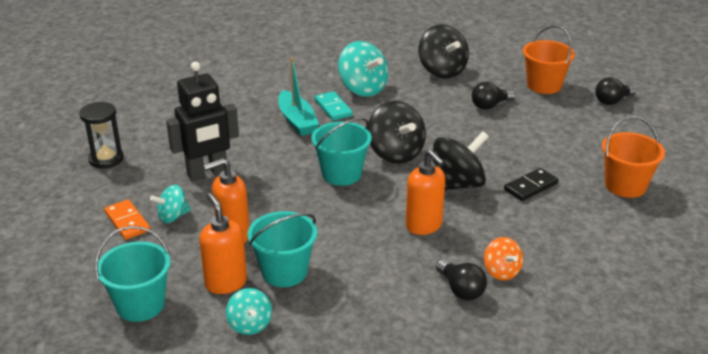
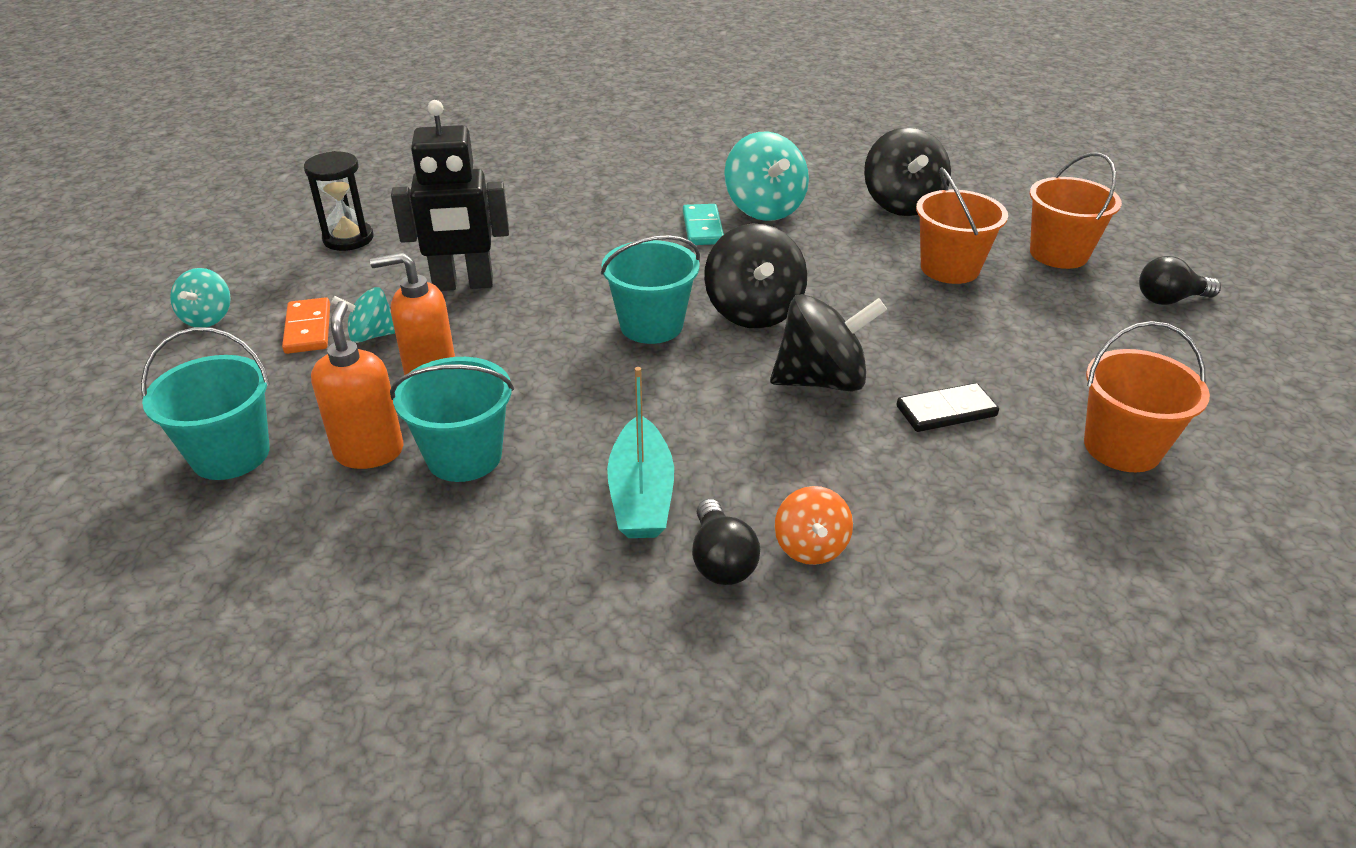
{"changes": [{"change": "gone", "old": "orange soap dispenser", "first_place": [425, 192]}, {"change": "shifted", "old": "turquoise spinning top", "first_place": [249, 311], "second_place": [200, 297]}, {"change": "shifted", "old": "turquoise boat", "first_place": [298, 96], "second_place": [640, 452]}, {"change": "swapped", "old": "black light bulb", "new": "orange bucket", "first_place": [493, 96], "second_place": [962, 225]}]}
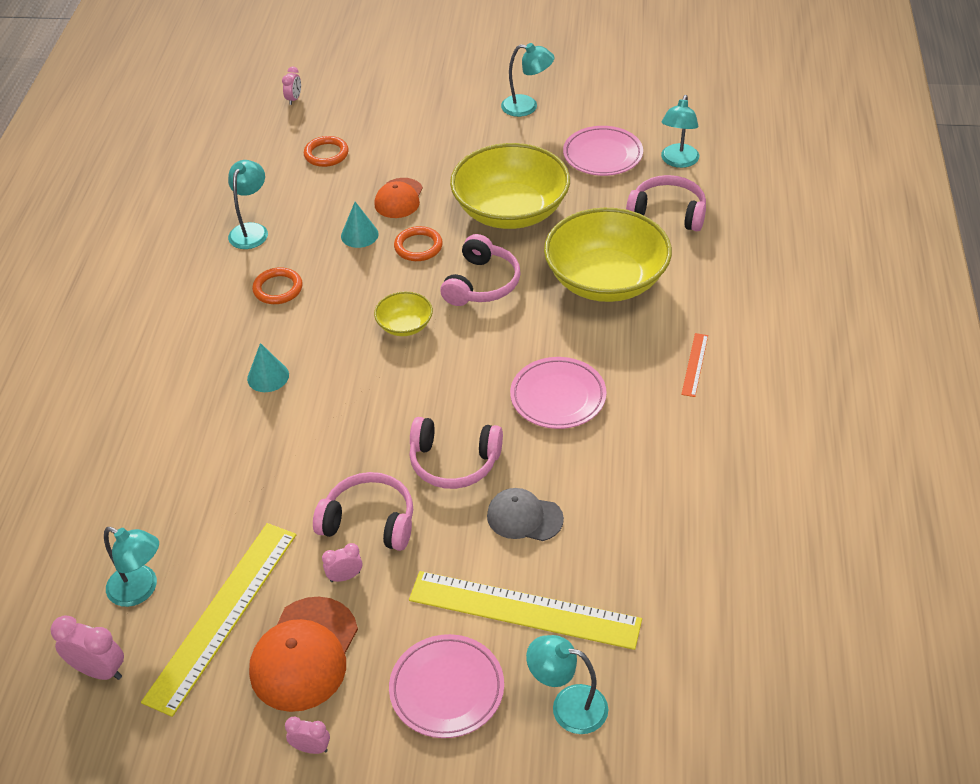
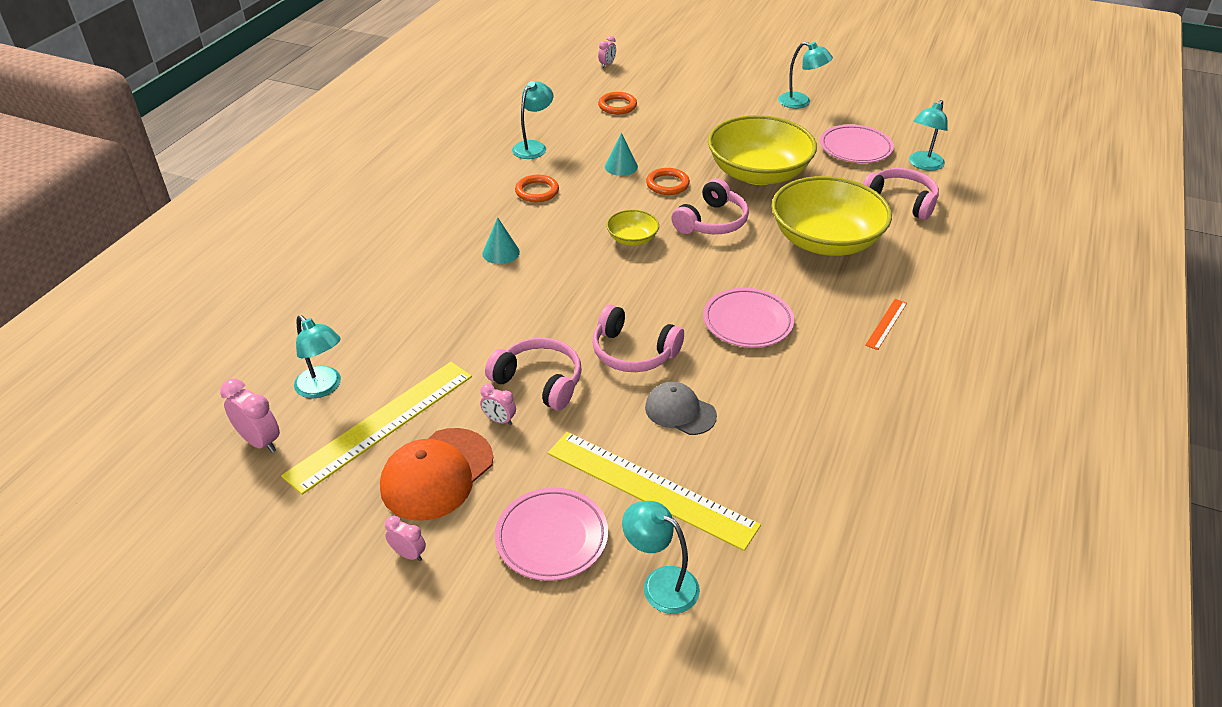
{"changes": [{"change": "gone", "old": "orange cap", "first_place": [398, 198]}, {"change": "rotated", "old": "pink clock", "first_place": [342, 562], "second_place": [498, 404], "degrees": -150}]}
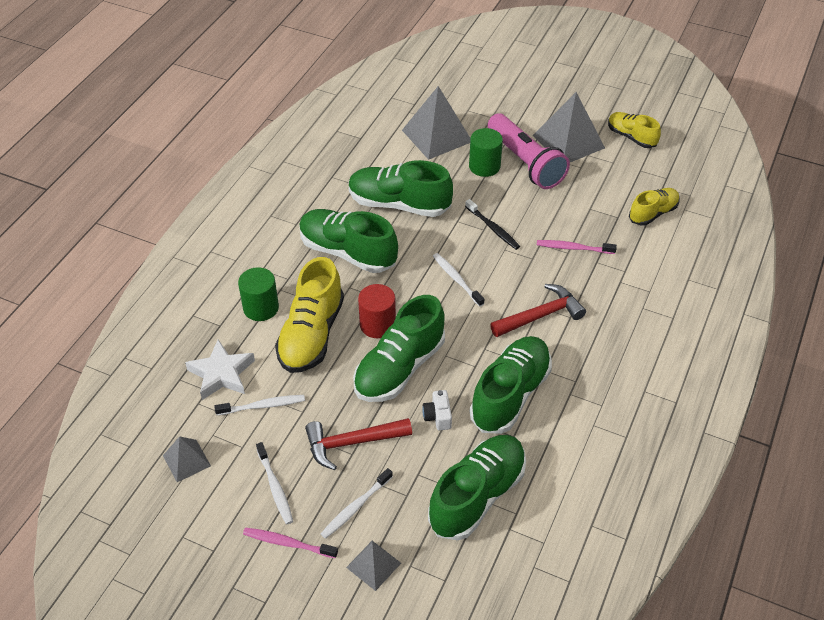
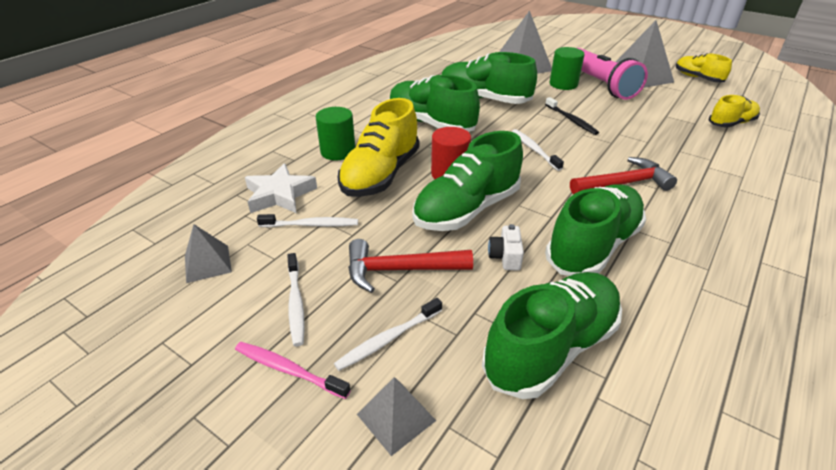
{"changes": [{"change": "gone", "old": "pink toothbrush", "first_place": [577, 247]}]}
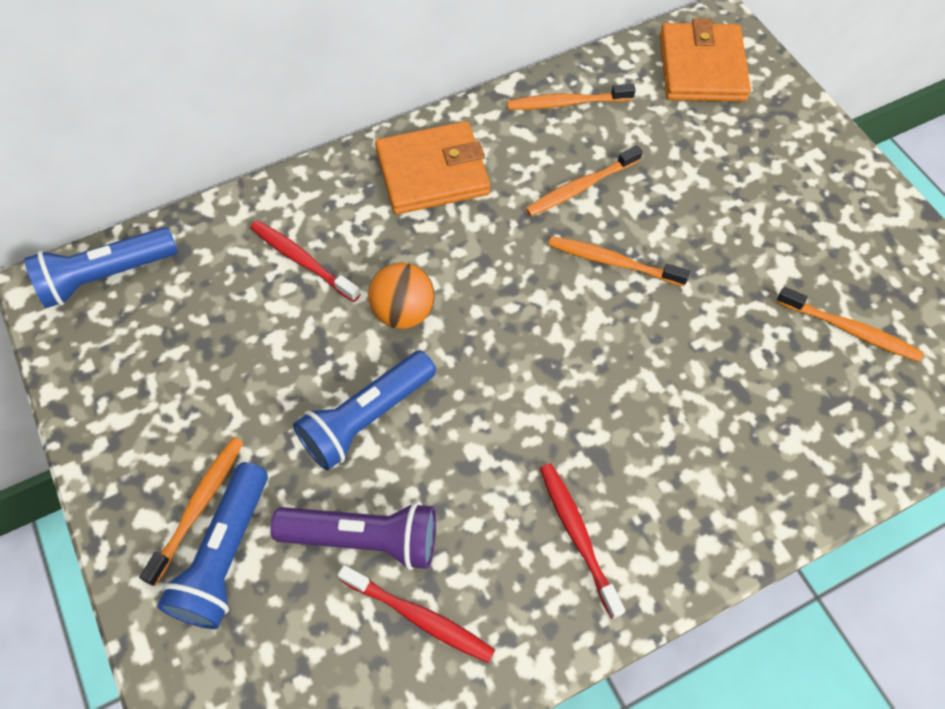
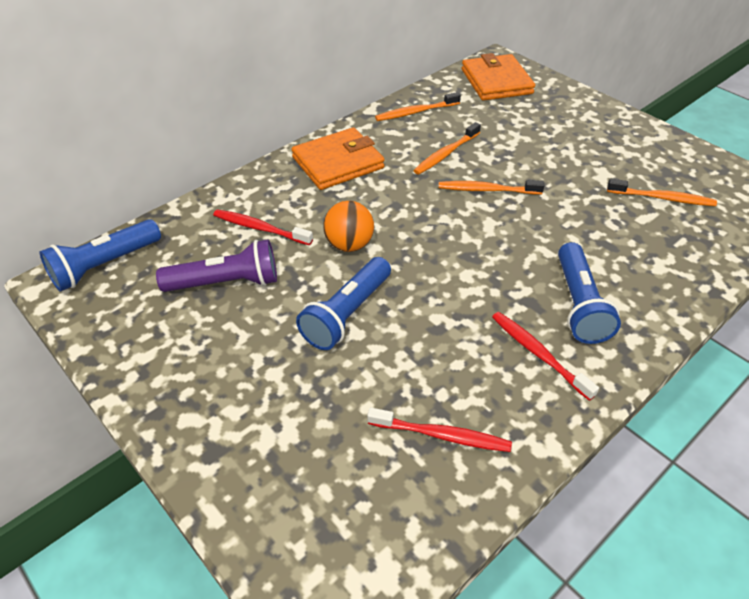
{"changes": [{"change": "gone", "old": "orange toothbrush", "first_place": [191, 511]}, {"change": "shifted", "old": "blue flashlight", "first_place": [212, 545], "second_place": [589, 293]}, {"change": "shifted", "old": "purple flashlight", "first_place": [353, 536], "second_place": [216, 265]}]}
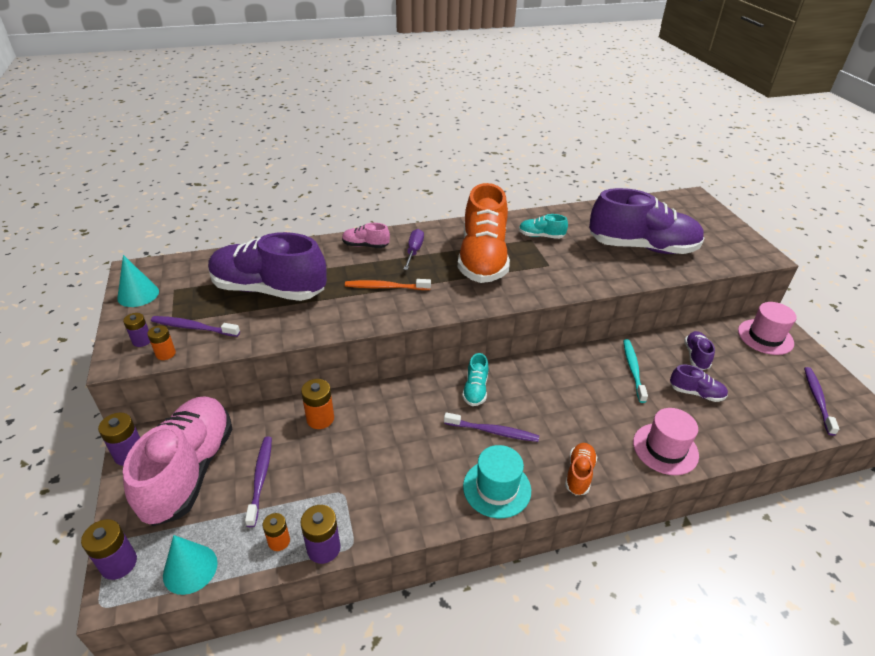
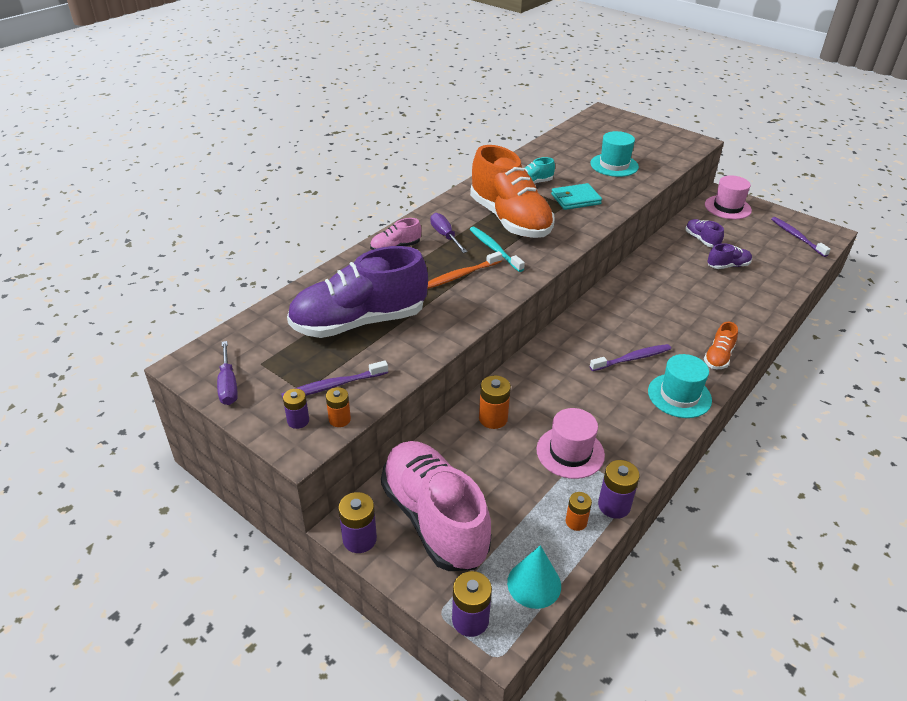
{"changes": [{"change": "gone", "old": "purple toothbrush", "first_place": [258, 482]}, {"change": "gone", "old": "turquoise shoe", "first_place": [475, 379]}, {"change": "new", "new": "turquoise wallet", "second_place": [576, 196]}, {"change": "shifted", "old": "turquoise toothbrush", "first_place": [635, 371], "second_place": [497, 249]}, {"change": "shifted", "old": "pink hat", "first_place": [666, 441], "second_place": [570, 443]}, {"change": "swapped", "old": "turquoise cone", "new": "purple screwdriver", "first_place": [138, 281], "second_place": [227, 373]}, {"change": "swapped", "old": "purple shoe", "new": "turquoise hat", "first_place": [646, 221], "second_place": [614, 154]}, {"change": "rotated", "old": "orange shoe", "first_place": [581, 469], "second_place": [721, 346], "degrees": -135}]}
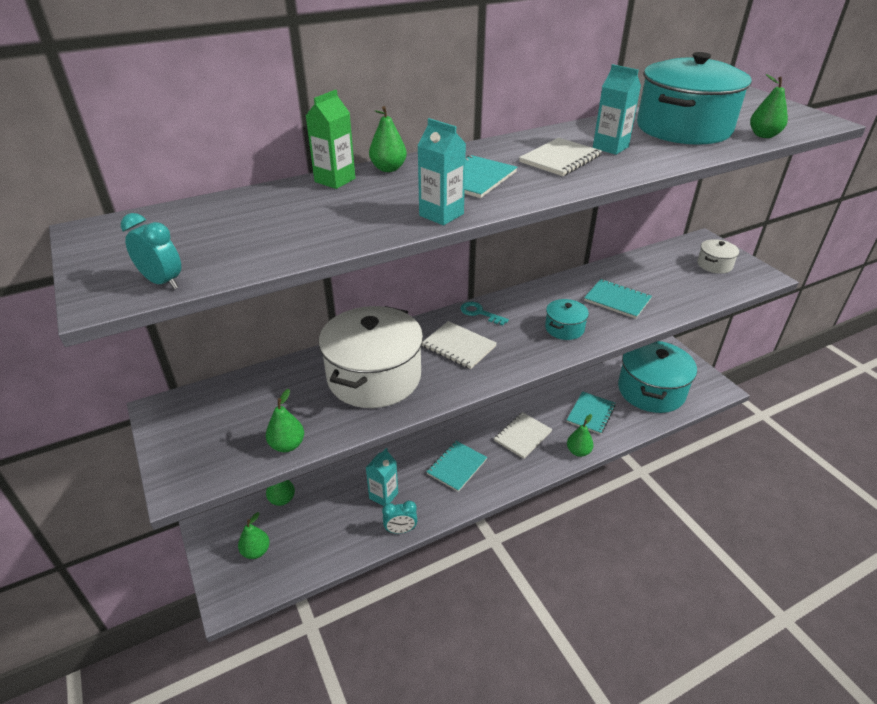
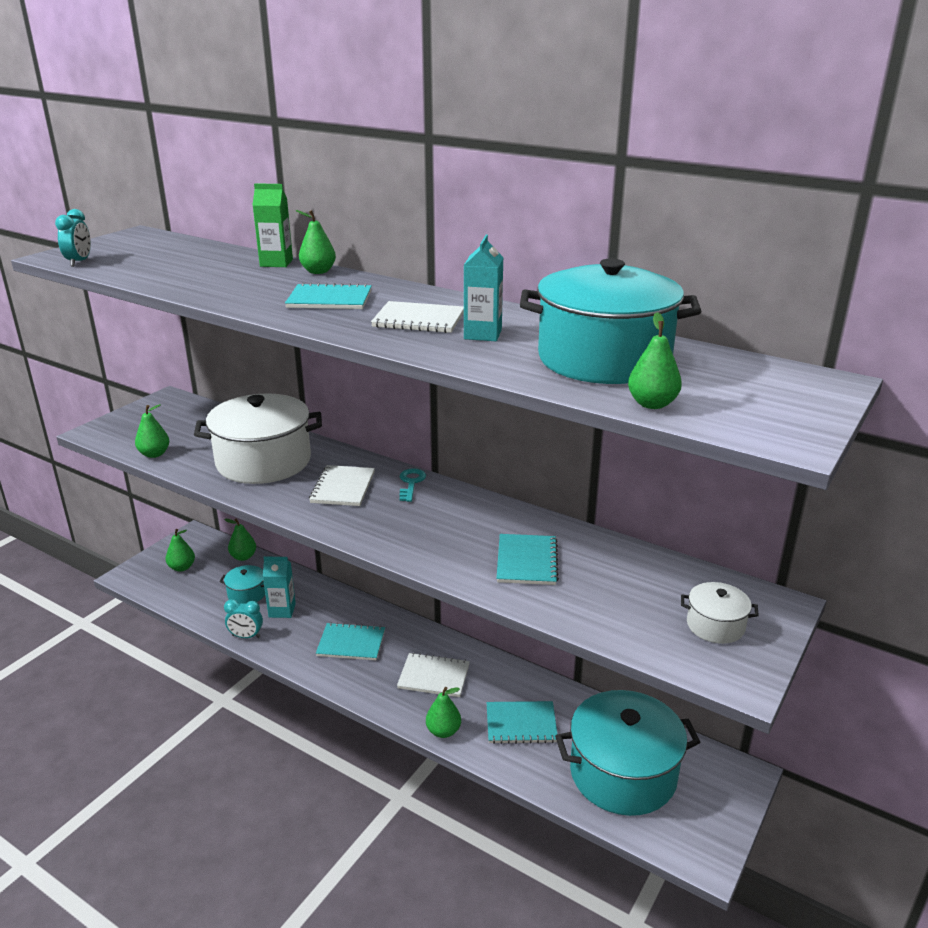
{"changes": [{"change": "gone", "old": "turquoise carton", "first_place": [441, 171]}, {"change": "shifted", "old": "turquoise pot", "first_place": [567, 319], "second_place": [242, 584]}, {"change": "rotated", "old": "turquoise clock", "first_place": [399, 517], "second_place": [243, 618], "degrees": -45}]}
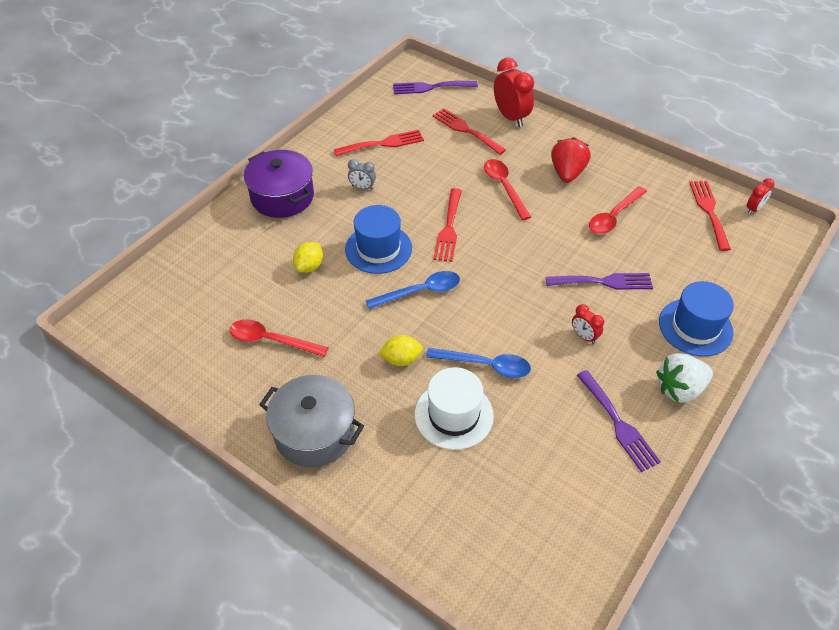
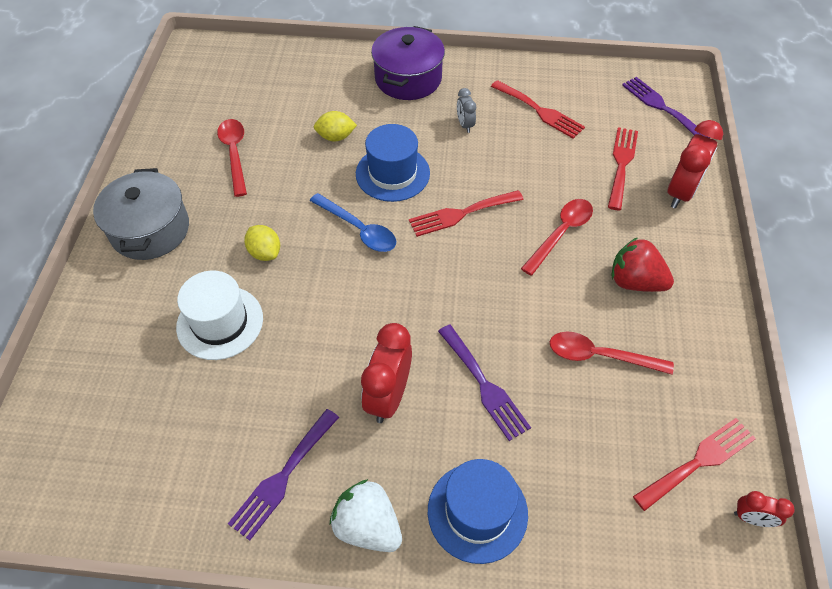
{"changes": [{"change": "gone", "old": "blue spoon", "first_place": [478, 363]}, {"change": "rotated", "old": "red strawberry", "first_place": [571, 160], "second_place": [643, 264], "degrees": -135}, {"change": "scaled", "old": "red clock", "first_place": [588, 324], "second_place": [386, 373], "factor": 1.91}]}
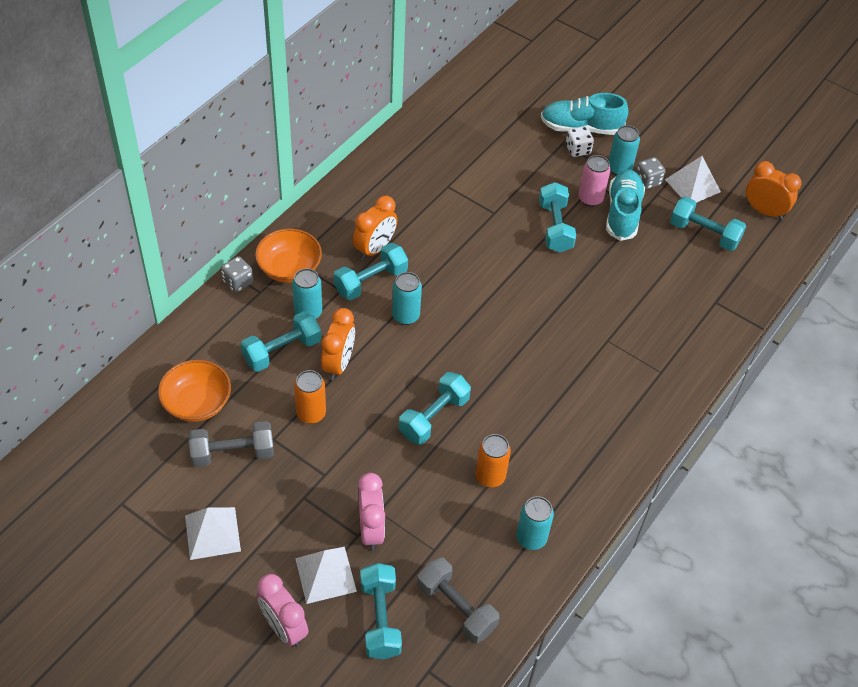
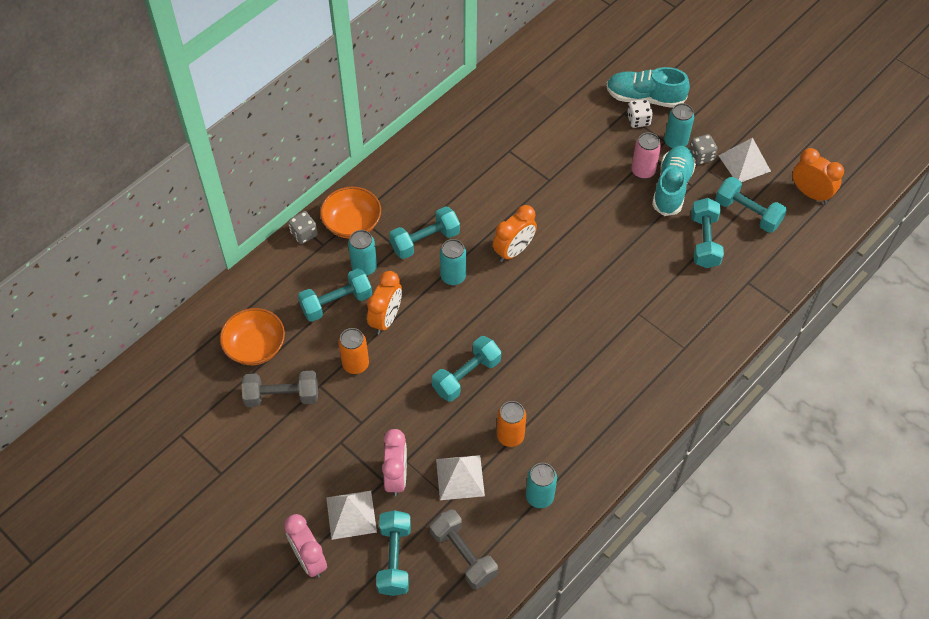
{"changes": [{"change": "shifted", "old": "white pyramid", "first_place": [213, 533], "second_place": [460, 477]}, {"change": "shifted", "old": "orange clock", "first_place": [375, 228], "second_place": [515, 233]}, {"change": "shifted", "old": "turquoise dumbbell", "first_place": [557, 217], "second_place": [707, 233]}]}
